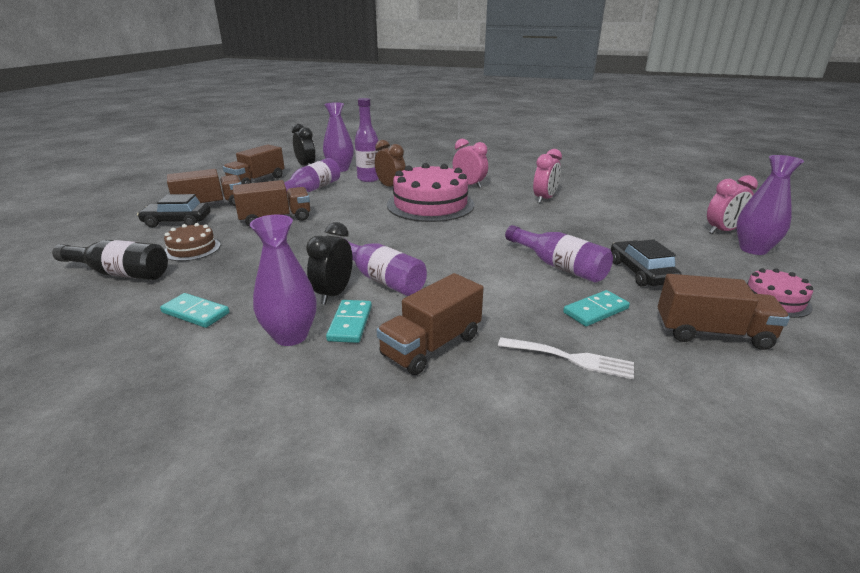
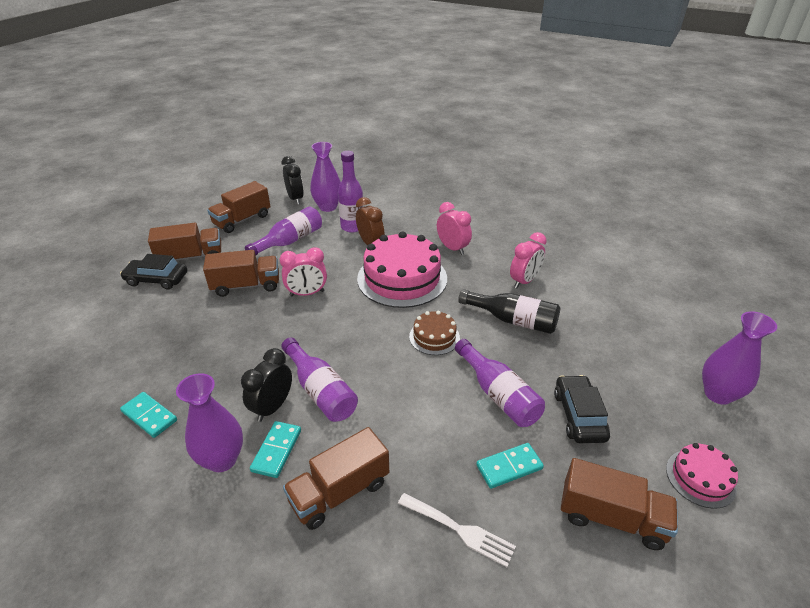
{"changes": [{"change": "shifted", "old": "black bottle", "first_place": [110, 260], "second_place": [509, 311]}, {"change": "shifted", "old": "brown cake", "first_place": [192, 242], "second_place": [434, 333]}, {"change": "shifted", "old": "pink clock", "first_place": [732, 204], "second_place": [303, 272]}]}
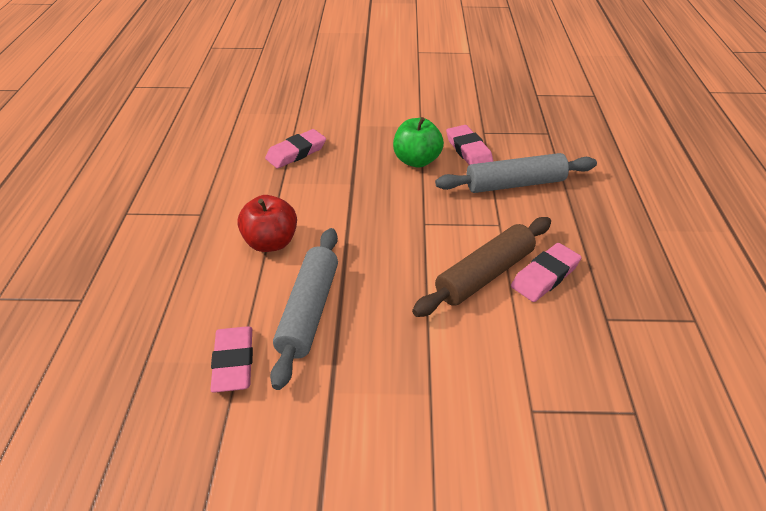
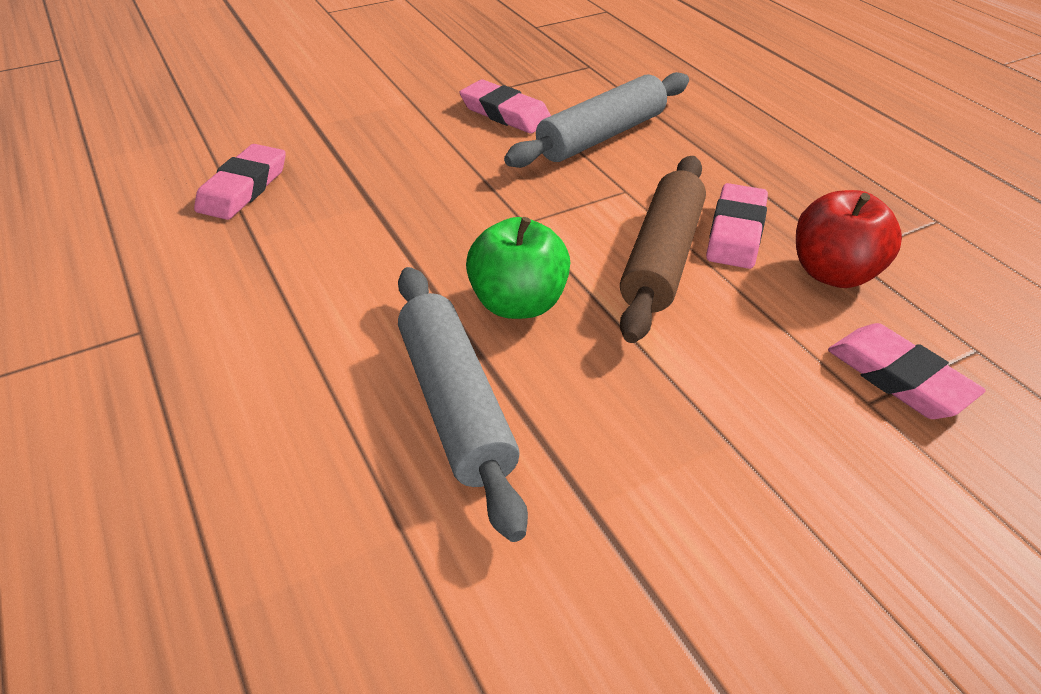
{"changes": [{"change": "shifted", "old": "pink eraser", "first_place": [231, 359], "second_place": [907, 371]}, {"change": "shifted", "old": "red apple", "first_place": [267, 223], "second_place": [849, 239]}, {"change": "shifted", "old": "green apple", "first_place": [418, 142], "second_place": [518, 268]}]}
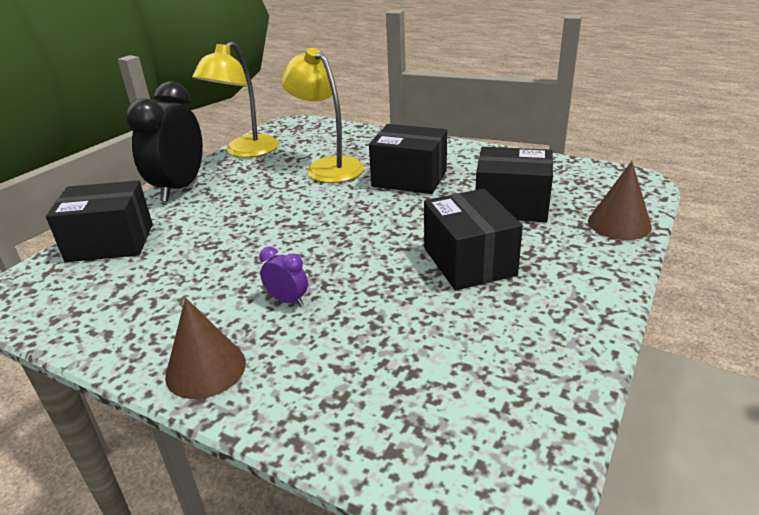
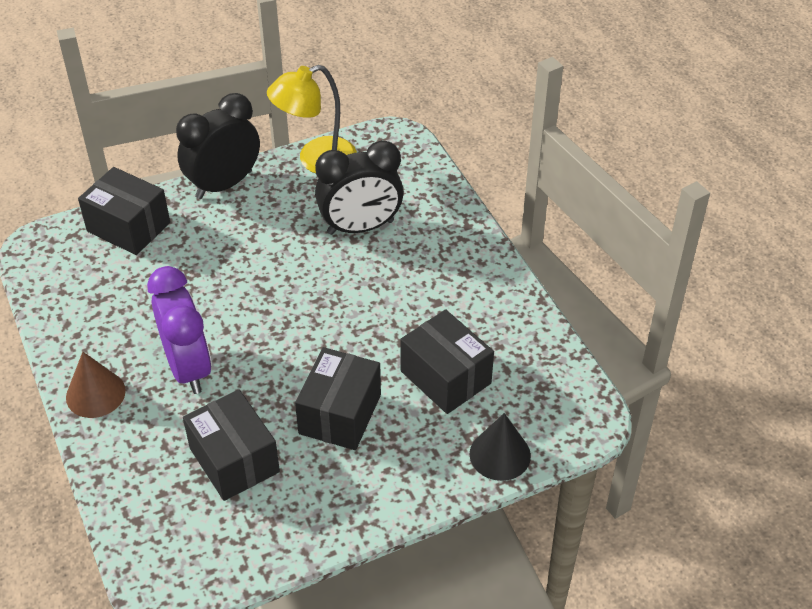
{"changes": [{"change": "shifted", "old": "black box", "first_place": [408, 159], "second_place": [231, 445]}, {"change": "swapped", "old": "yellow lamp", "new": "black clock", "first_place": [322, 115], "second_place": [359, 187]}, {"change": "repainted", "old": "brown cone", "new": "black cone", "first_place": [620, 200], "second_place": [500, 447]}, {"change": "scaled", "old": "purple clock", "first_place": [283, 276], "second_place": [179, 330], "factor": 2.31}]}
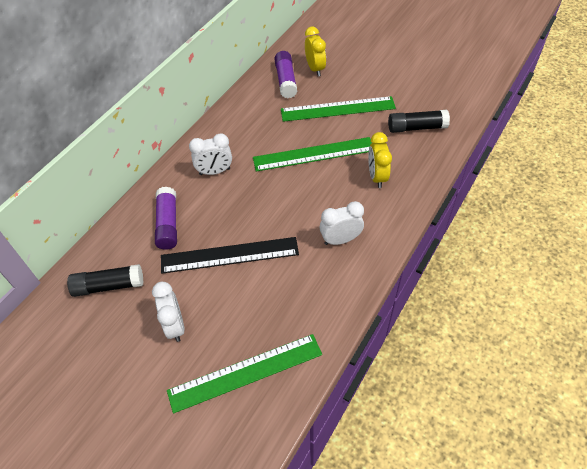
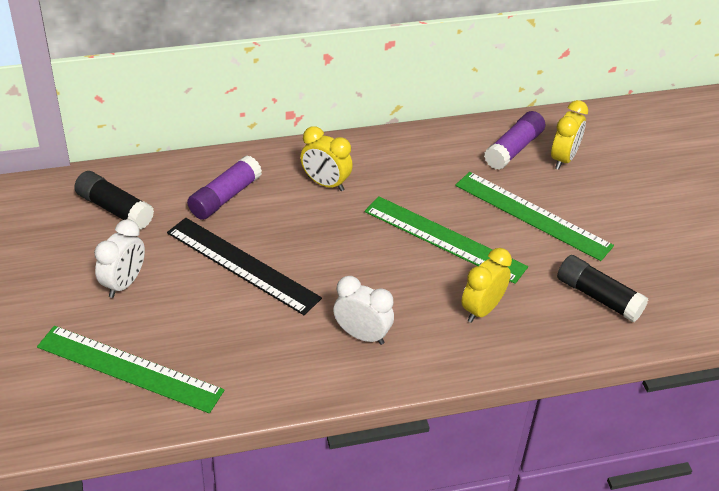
{"changes": [{"change": "repainted", "old": "white clock", "new": "yellow clock", "first_place": [210, 154], "second_place": [326, 158]}]}
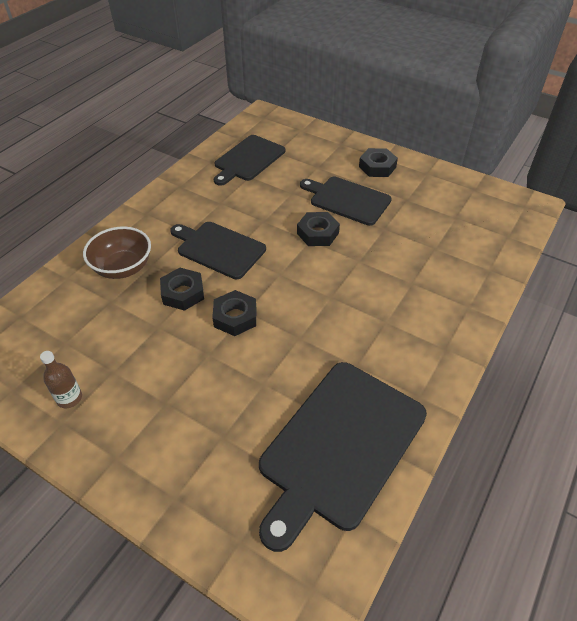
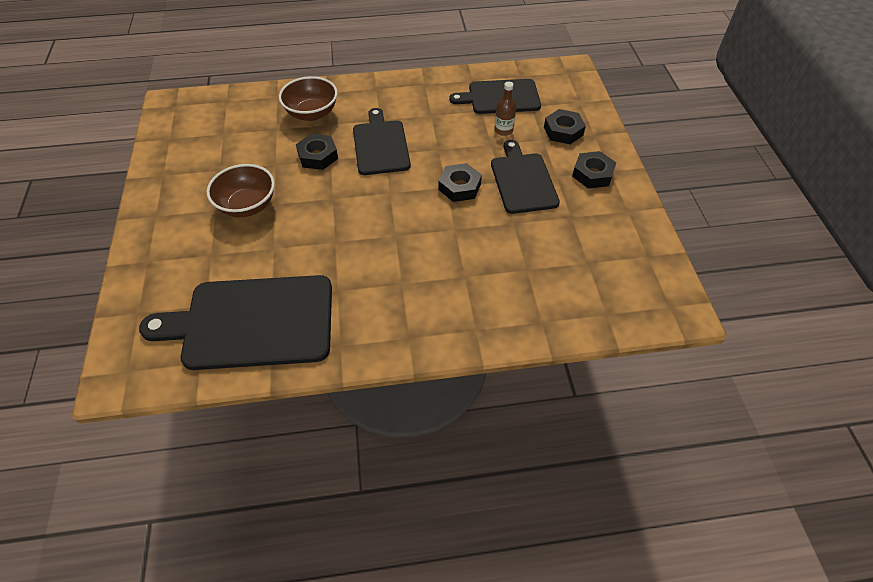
{"changes": [{"change": "new", "new": "brown bowl", "second_place": [241, 191]}, {"change": "shifted", "old": "brown bottle", "first_place": [61, 379], "second_place": [505, 108]}, {"change": "shifted", "old": "black nut", "first_place": [234, 313], "second_place": [565, 126]}]}
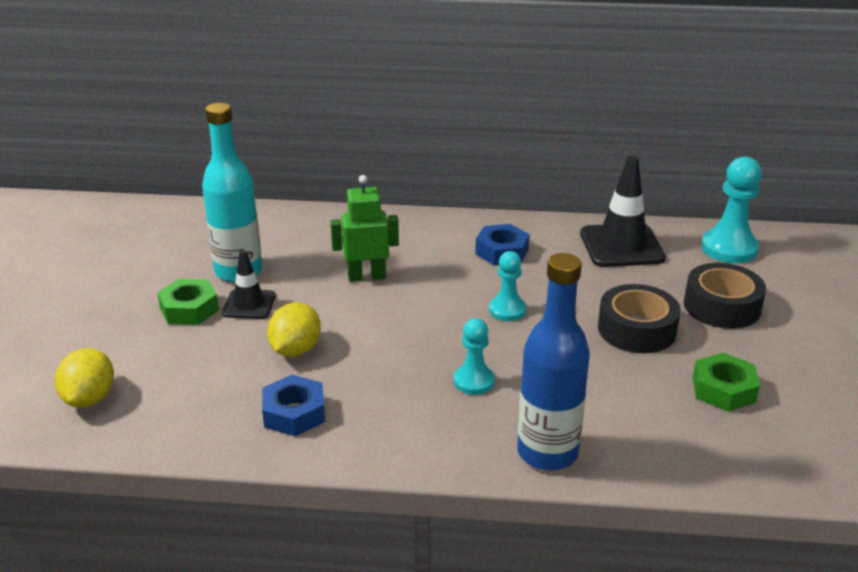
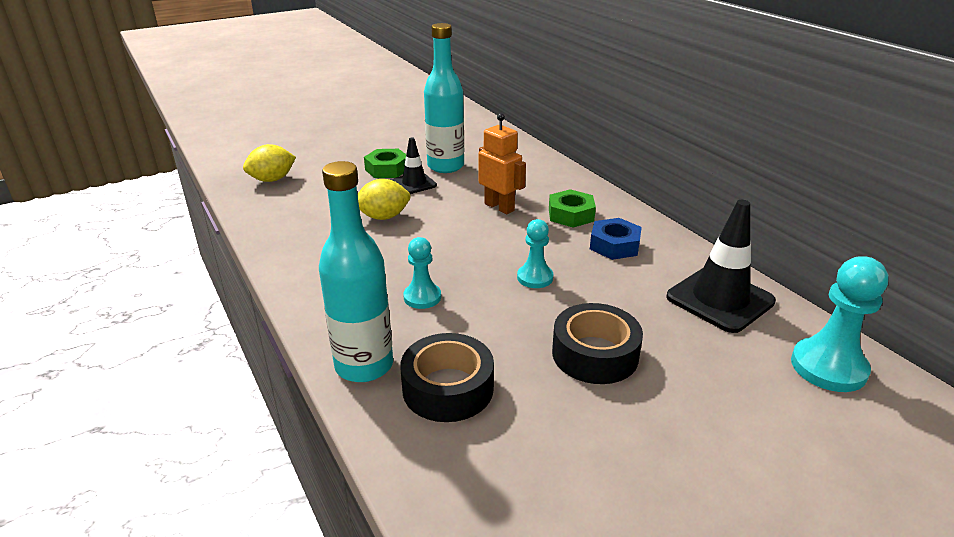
{"changes": [{"change": "gone", "old": "blue nut", "first_place": [293, 405]}, {"change": "shifted", "old": "black tape", "first_place": [725, 296], "second_place": [447, 377]}, {"change": "shifted", "old": "green nut", "first_place": [726, 382], "second_place": [572, 208]}, {"change": "repainted", "old": "green robot", "new": "orange robot", "first_place": [364, 228], "second_place": [502, 163]}, {"change": "repainted", "old": "blue bottle", "new": "turquoise bottle", "first_place": [553, 361], "second_place": [356, 271]}]}
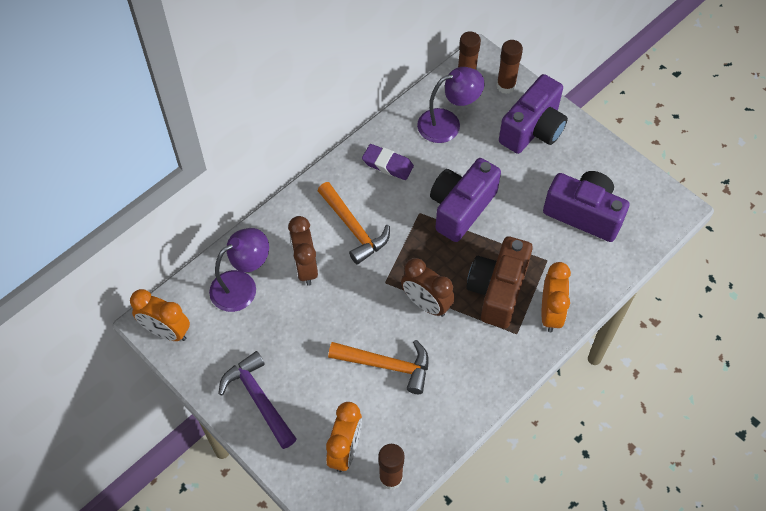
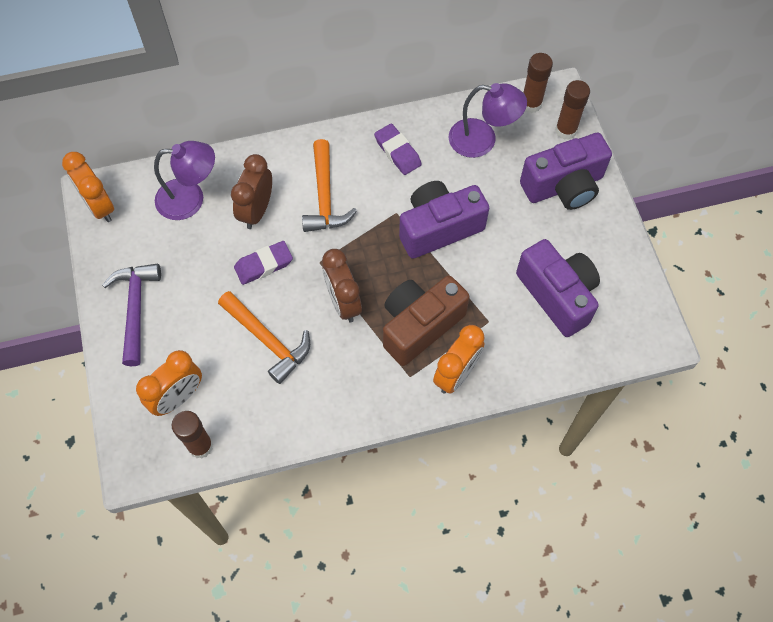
{"changes": [{"change": "new", "new": "purple eraser", "second_place": [263, 263]}]}
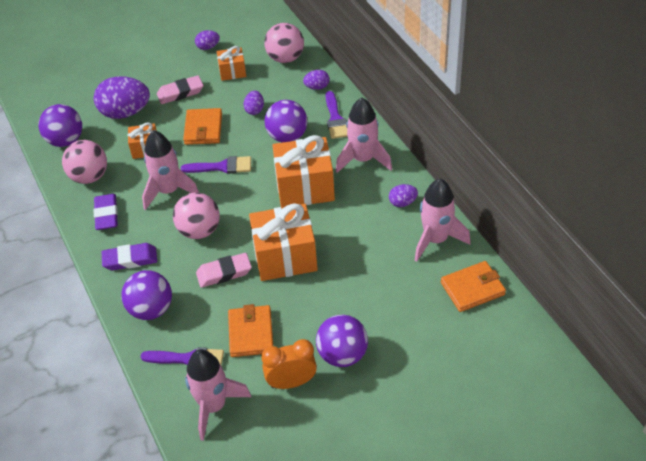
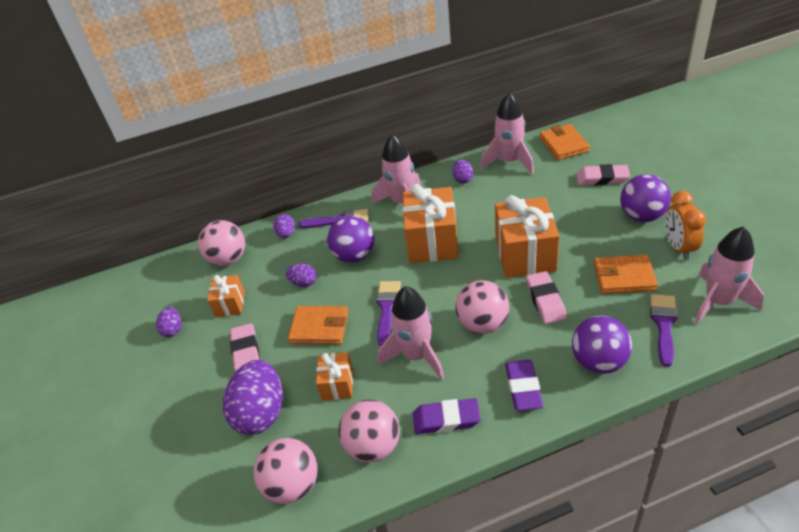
{"changes": [{"change": "new", "new": "pink eraser", "second_place": [603, 174]}, {"change": "repainted", "old": "purple ball", "new": "pink ball", "first_place": [60, 125], "second_place": [286, 471]}]}
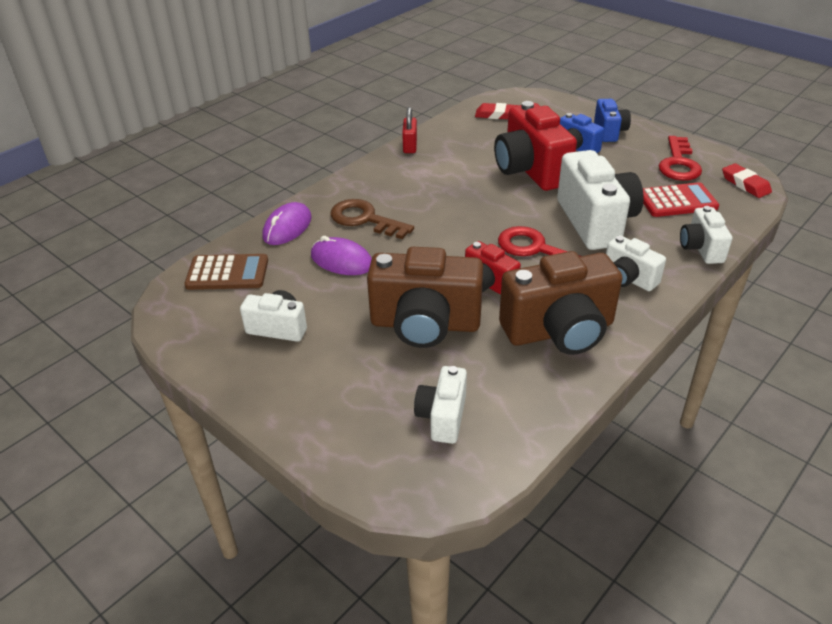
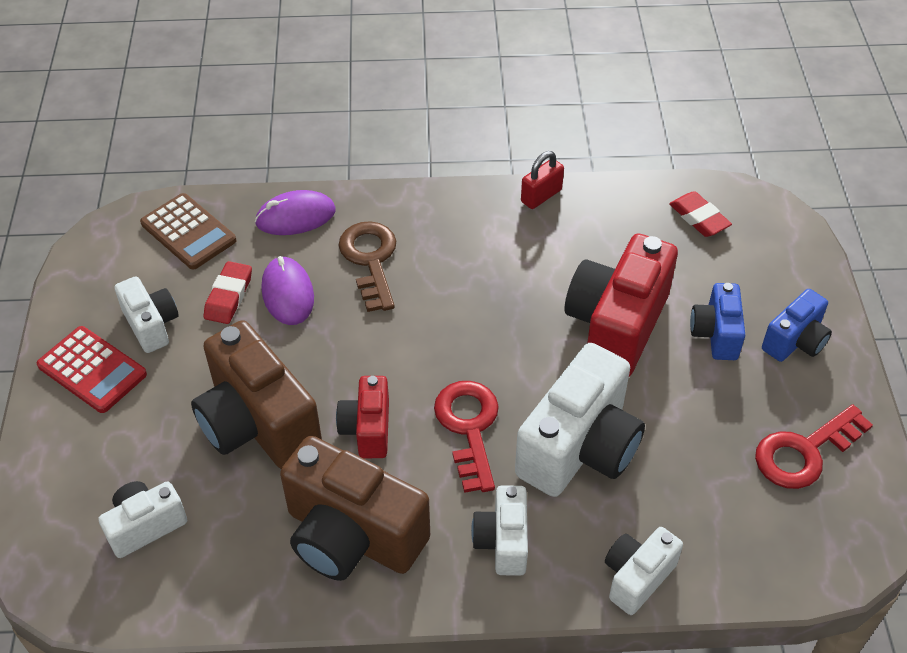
{"changes": [{"change": "shifted", "old": "red calculator", "first_place": [681, 199], "second_place": [92, 369]}, {"change": "shifted", "old": "red eraser", "first_place": [747, 180], "second_place": [228, 292]}]}
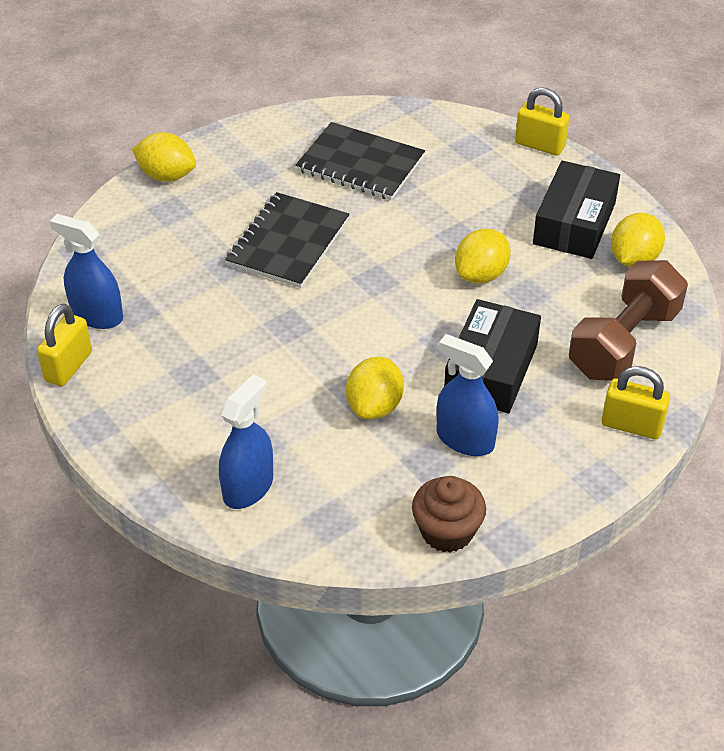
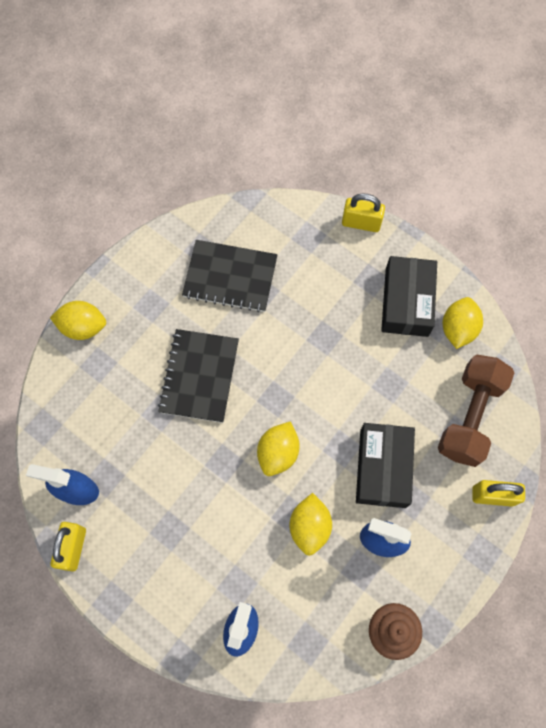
{"changes": [{"change": "shifted", "old": "yellow lemon", "first_place": [483, 256], "second_place": [278, 448]}]}
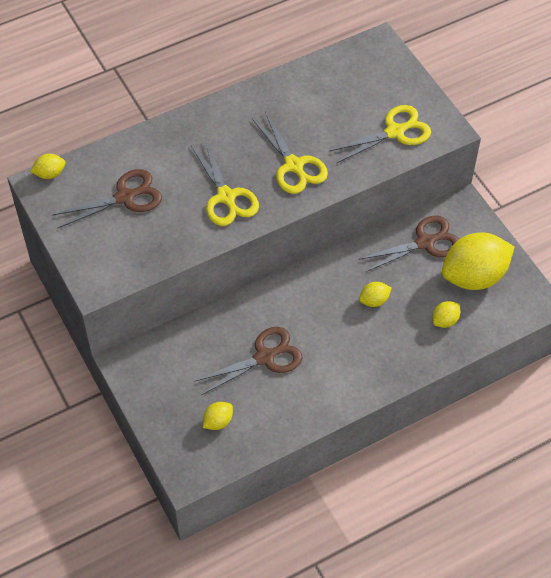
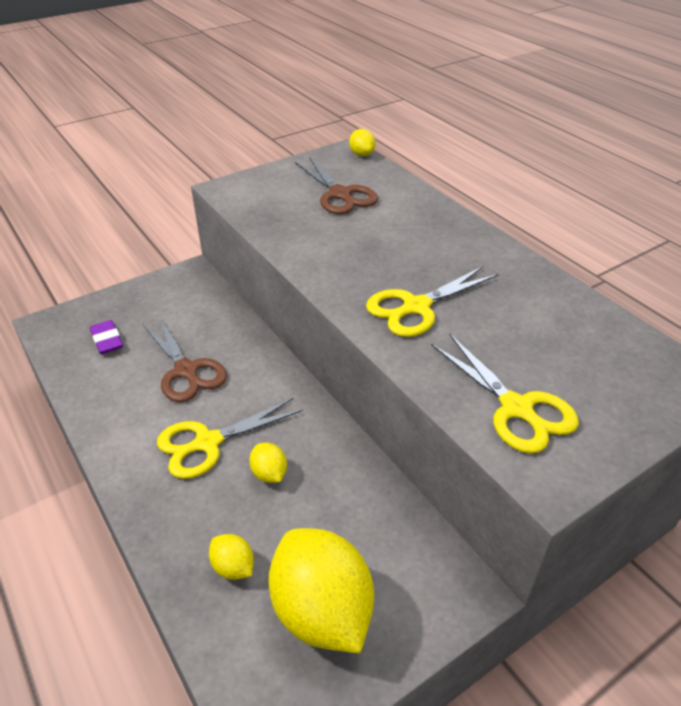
{"changes": [{"change": "gone", "old": "brown scissors", "first_place": [408, 244]}, {"change": "shifted", "old": "yellow scissors", "first_place": [225, 183], "second_place": [230, 438]}, {"change": "swapped", "old": "yellow lemon", "new": "purple eraser", "first_place": [218, 416], "second_place": [106, 337]}]}
